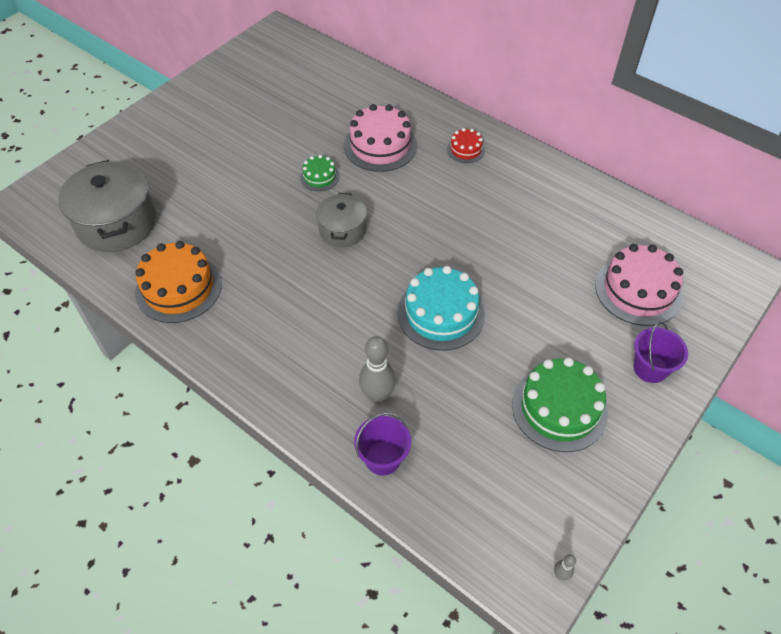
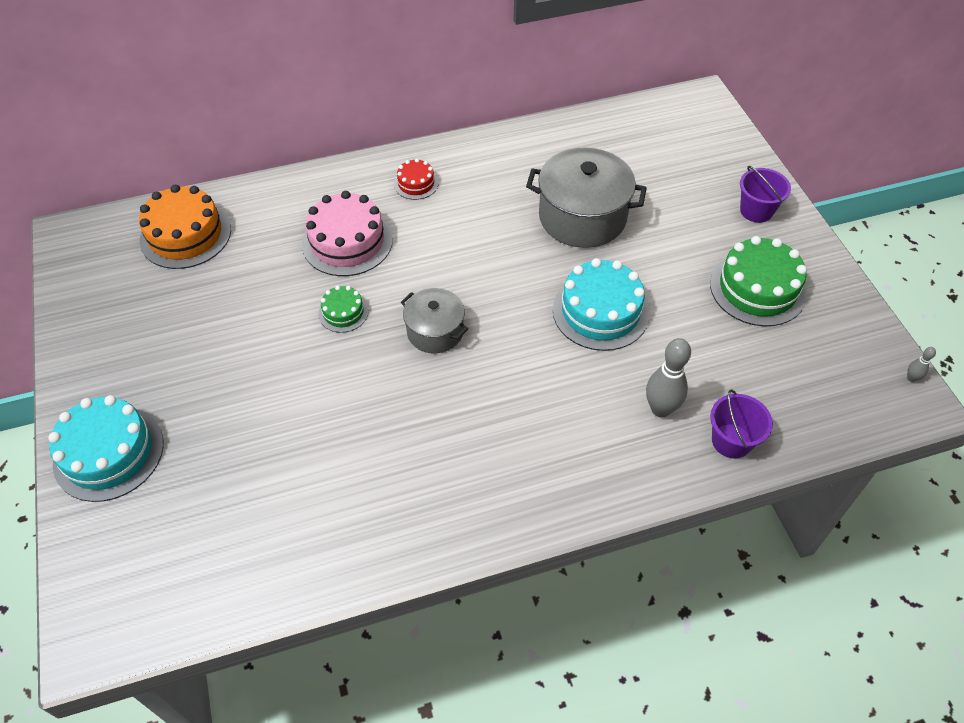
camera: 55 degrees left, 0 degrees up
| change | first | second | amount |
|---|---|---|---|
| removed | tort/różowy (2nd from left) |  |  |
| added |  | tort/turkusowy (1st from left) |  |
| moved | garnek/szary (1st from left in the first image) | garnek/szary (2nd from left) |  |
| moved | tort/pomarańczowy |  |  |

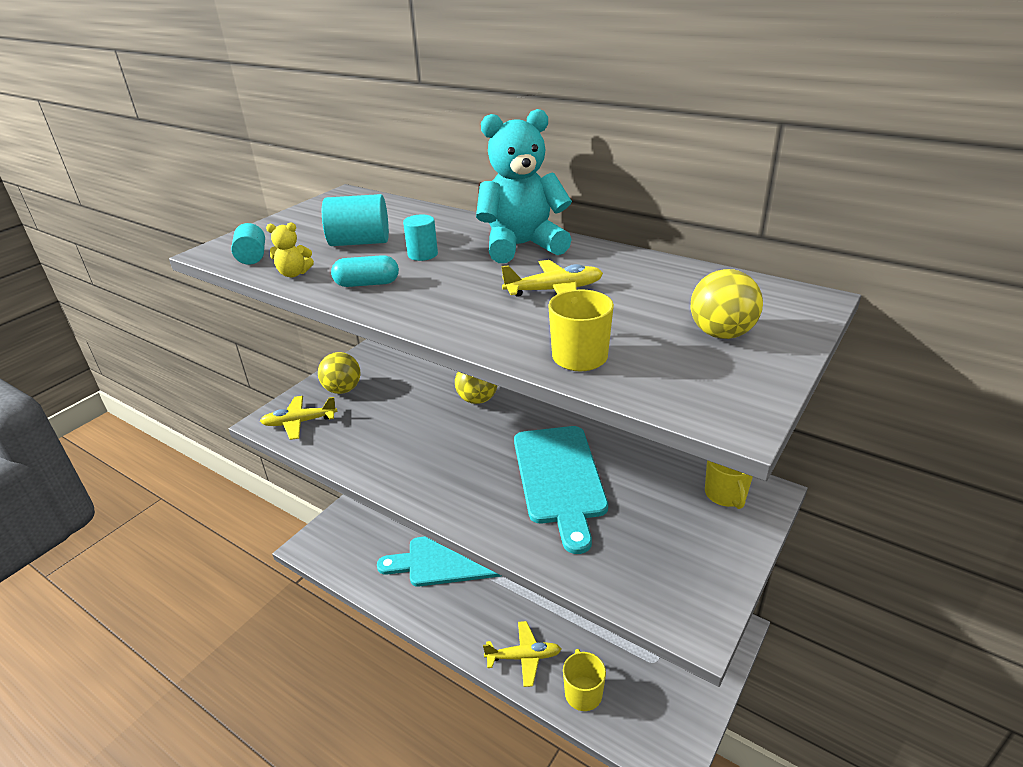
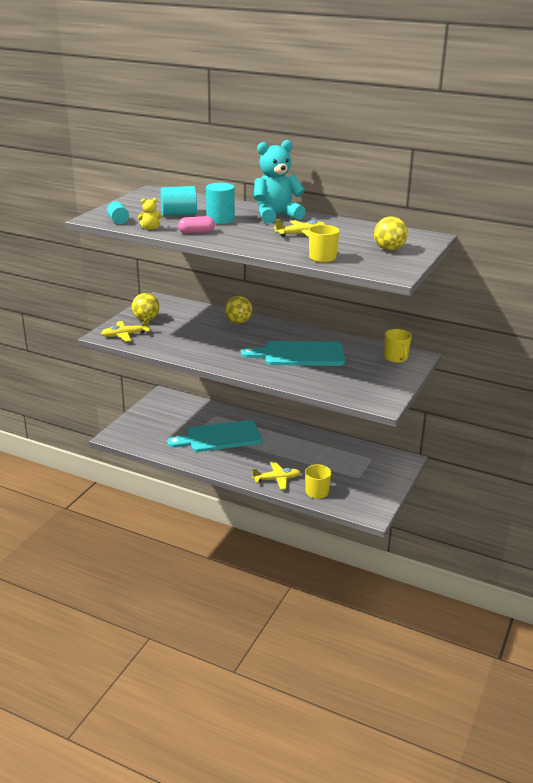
camera: 10 degrees left, 5 degrees down
| change | first | second | amount |
|---|---|---|---|
| recoloured | kapsułka/turkusowy | kapsułka/różowy |  |
| turned | deska do krojenia/turkusowy (2nd from left) |  | 105 degrees clockwise |
| resized | walec/turkusowy (3rd from left) |  | x1.61 |

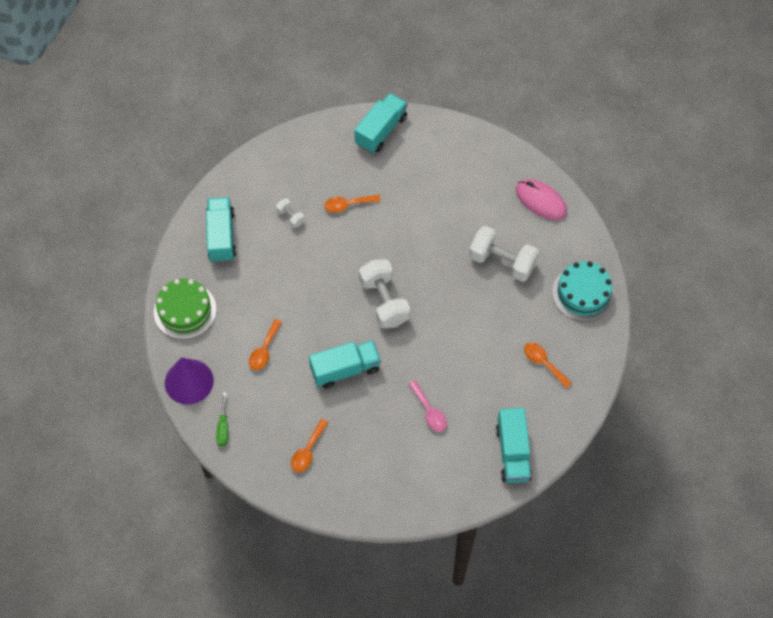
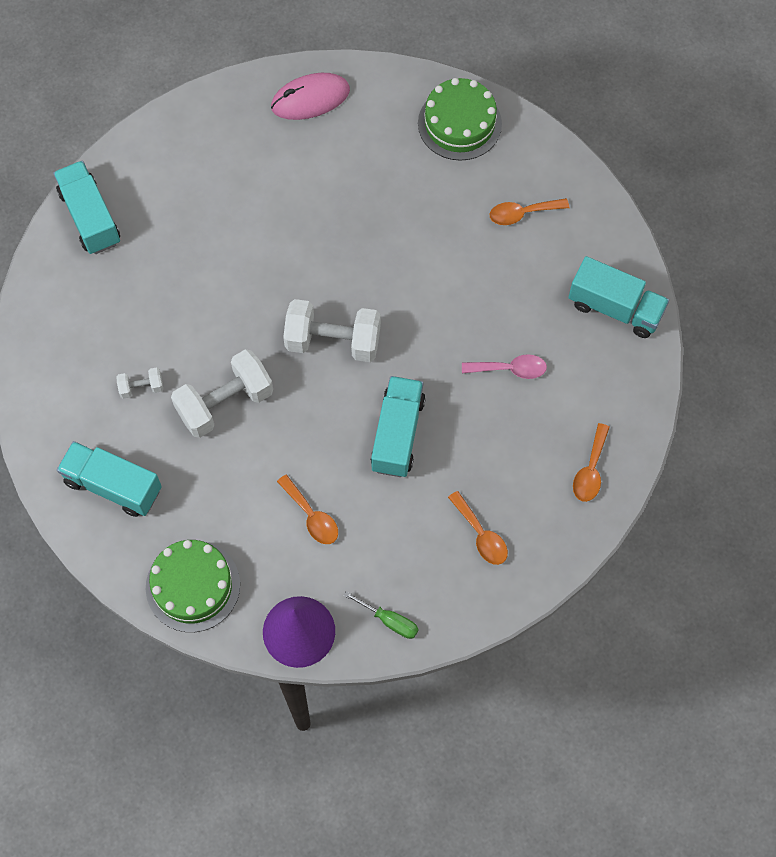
camera: 60 degrees left, 5 degrees up
| change | first | second | amount |
|---|---|---|---|
| moved | łyżka/pomarańczowy (3rd from left in the first image) | łyżka/pomarańczowy (4th from left) |  |
| moved | hantel/biały (3rd from left in the first image) | hantel/biały (2nd from left) |  |
| recoloured | tort/turkusowy | tort/zielony (2nd from left) |  |

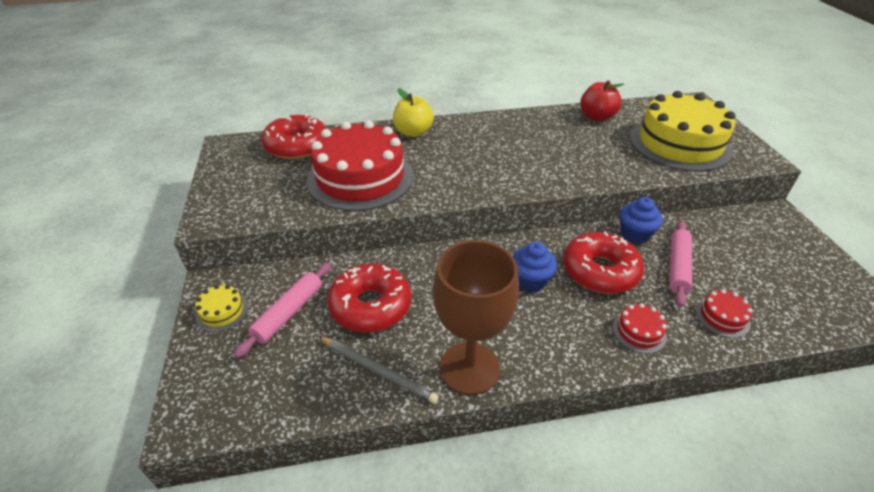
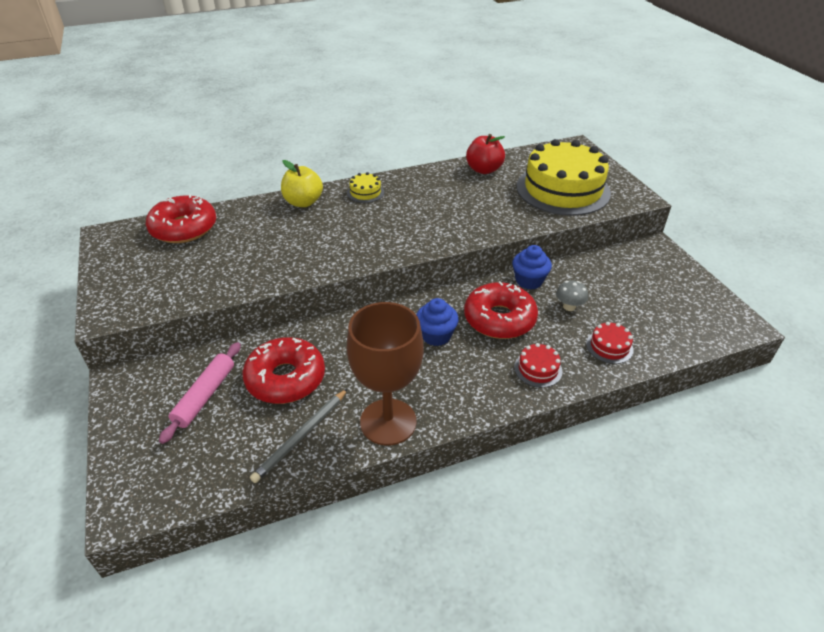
camera: 10 degrees left, 0 degrees up
| change | first | second | amount |
|---|---|---|---|
| removed | tort/czerwony (1st from left) |  |  |
| moved | tort/żółty (1st from left) |  |  |
| replaced | wałek do ciasta/różowy (2nd from left) | grzyb/szary |  |
| turned | ołówek/szary |  | 105 degrees clockwise |

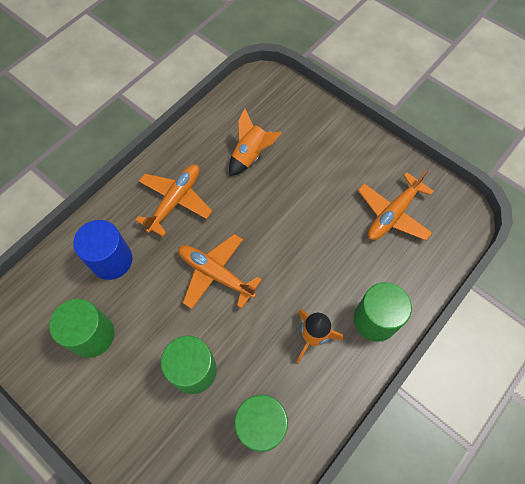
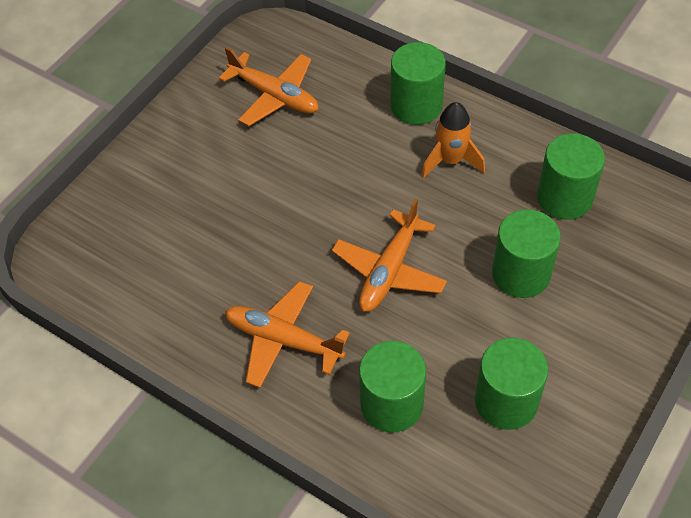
camera: 95 degrees left, 10 degrees down
| change | first | second | amount |
|---|---|---|---|
| removed | rakieta/pomarańczowy (1st from left) |  |  |
| recoloured | walec/niebieski | walec/zielony (1st from left) |  |

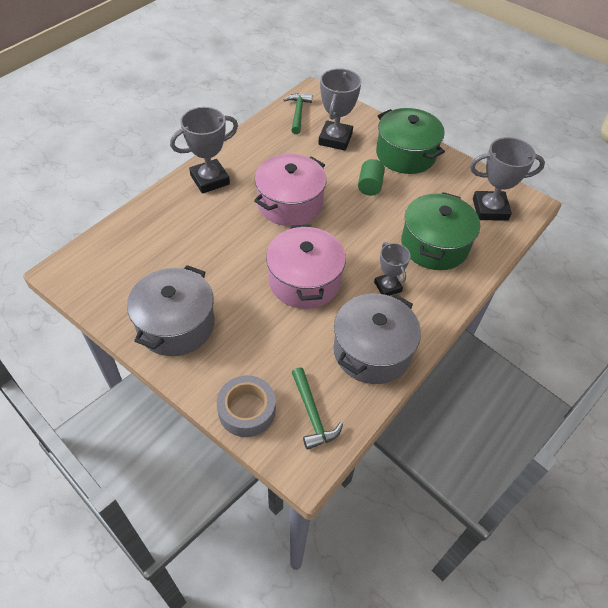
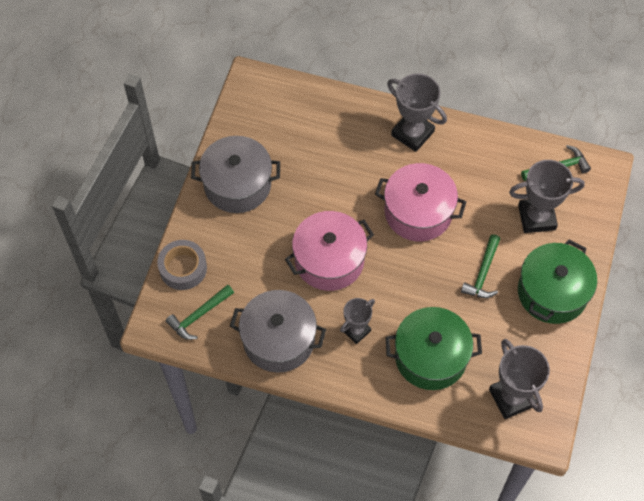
camera: 70 degrees right, 10 degrees up
| change | first | second | amount |
|---|---|---|---|
| replaced | walec/zielony | młotek/zielony (2nd from left) |  |

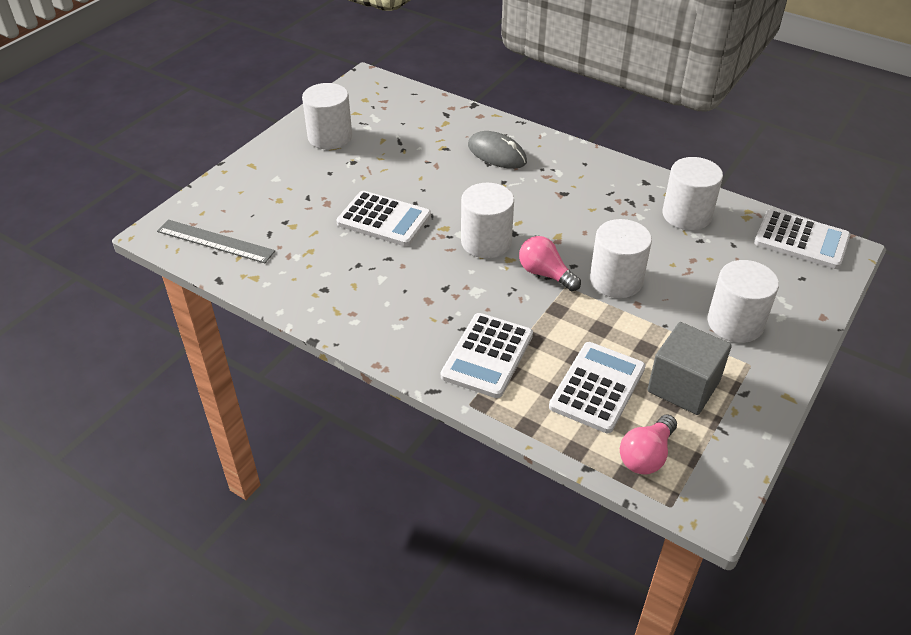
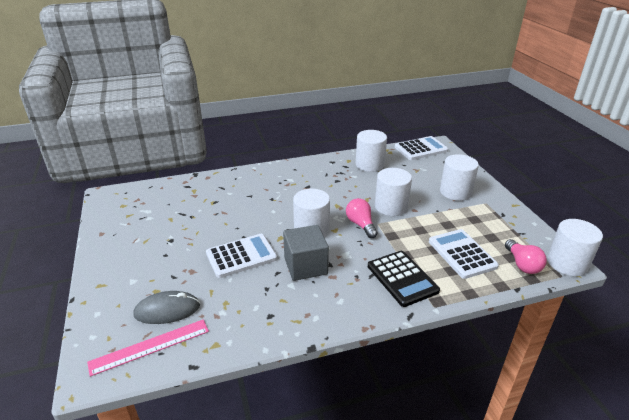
camera: 50 degrees left, 10 degrees down
| change | first | second | amount |
|---|---|---|---|
| moved | walec/biały (1st from left in the first image) | walec/biały (5th from left) |  |
| moved | myszka/szary |  |  |
| moved | sześcian/szary |  |  |
| recoloured | linijka/szary | linijka/różowy |  |
| recoloured | kalkulator/biały (2nd from left) | kalkulator/czarny |  |
| turned | żarówka/różowy (1st from left) |  | 75 degrees clockwise |

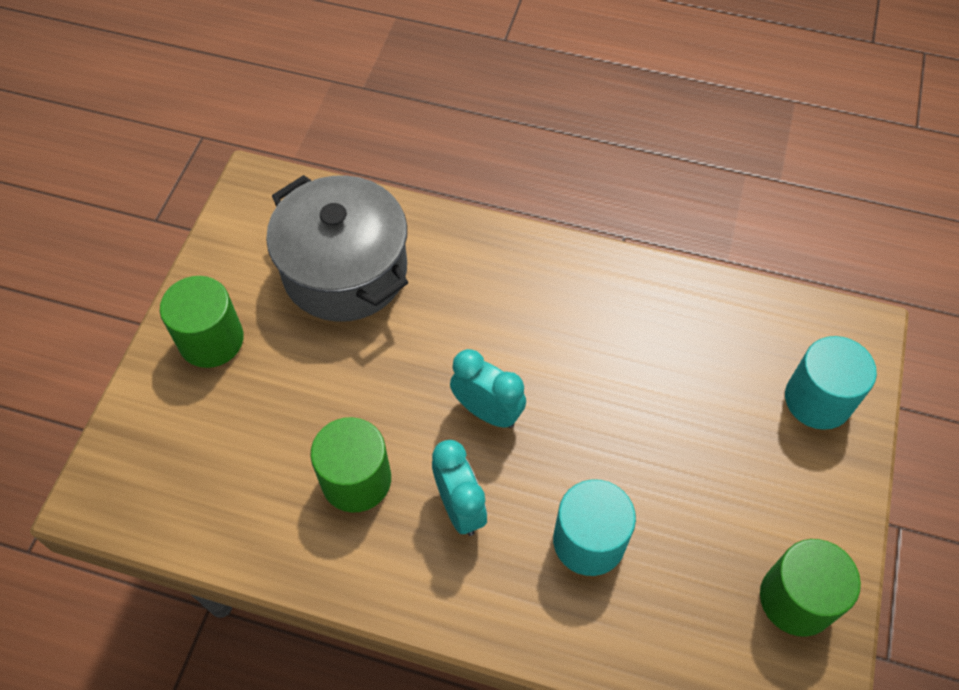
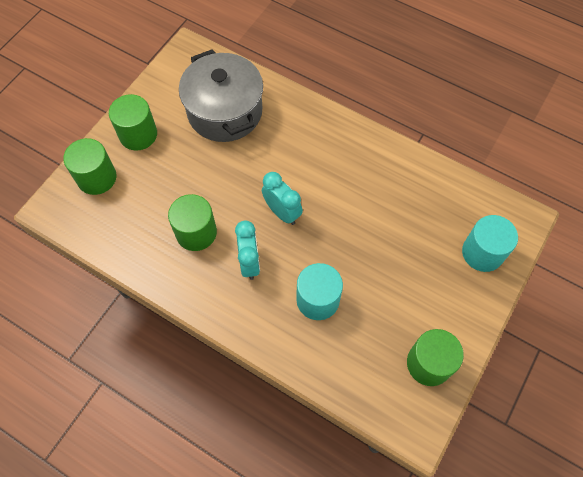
camera: 15 degrees right, 5 degrees up
| change | first | second | amount |
|---|---|---|---|
| added |  | walec/zielony (1st from left) |  |

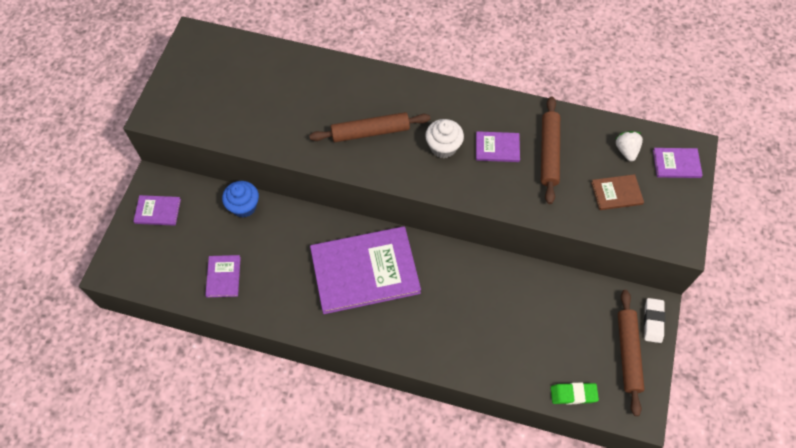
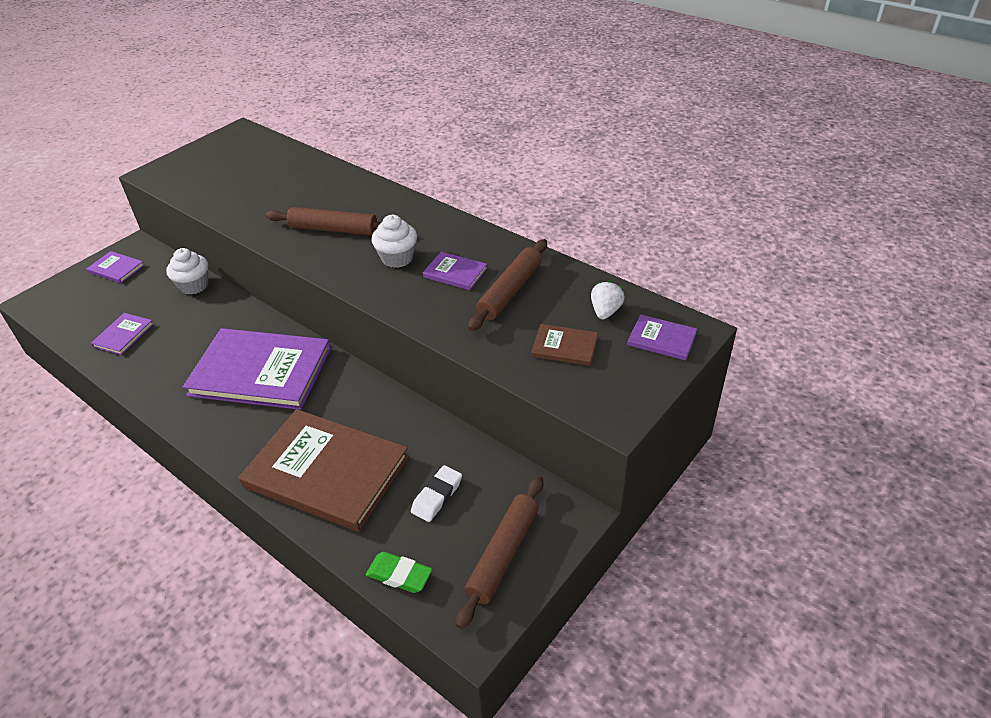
camera: 25 degrees right, 20 degrees down
| change | first | second | amount |
|---|---|---|---|
| added |  | książka/brązowy (1st from left) |  |
| moved | gumka do mazania/biały |  |  |
| recoloured | muffinka/niebieski | muffinka/biały (1st from left) |  |

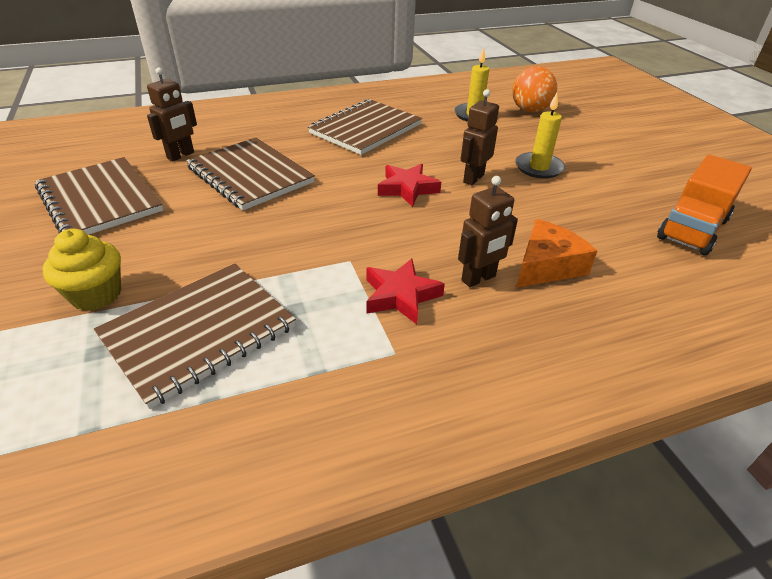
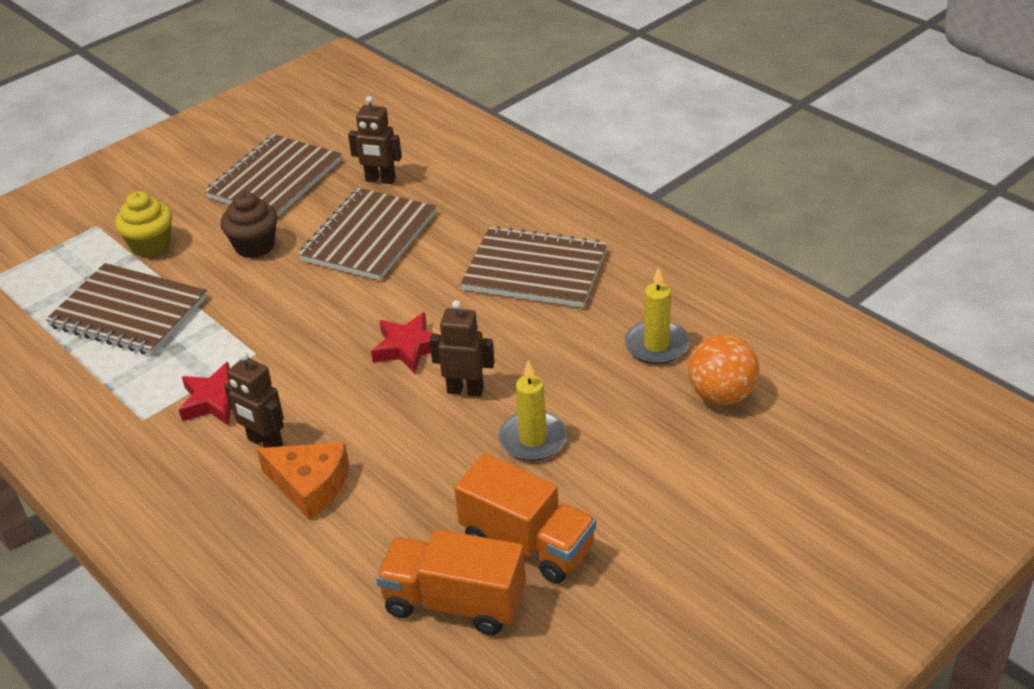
camera: 70 degrees right, 0 degrees up
| change | first | second | amount |
|---|---|---|---|
| added |  | muffinka/brązowy |  |
| added |  | ciężarówka/pomarańczowy (2nd from left) |  |

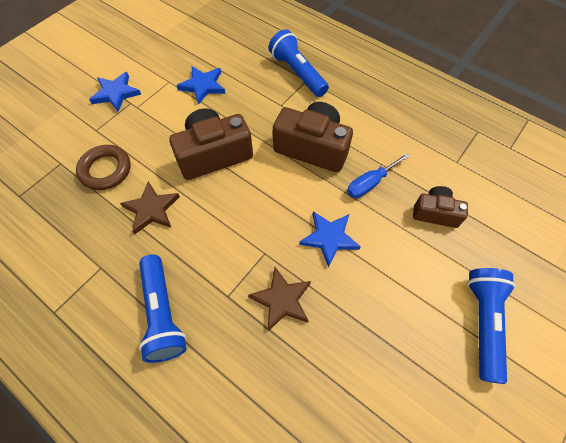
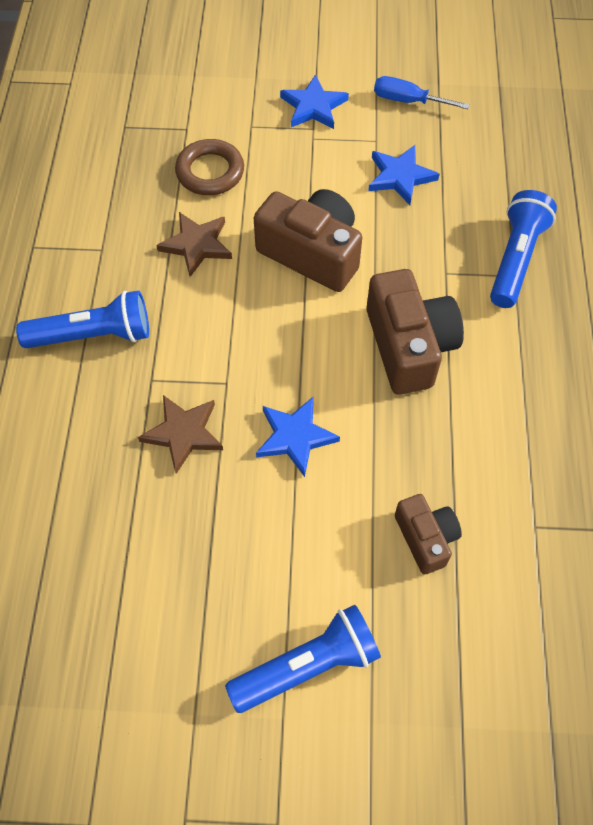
camera: 55 degrees right, 0 degrees up
| change | first | second | amount |
|---|---|---|---|
| moved | śrubokręt/niebieski |  |  |
| turned | latarka/niebieski (1st from left) |  | 135 degrees counterclockwise |

